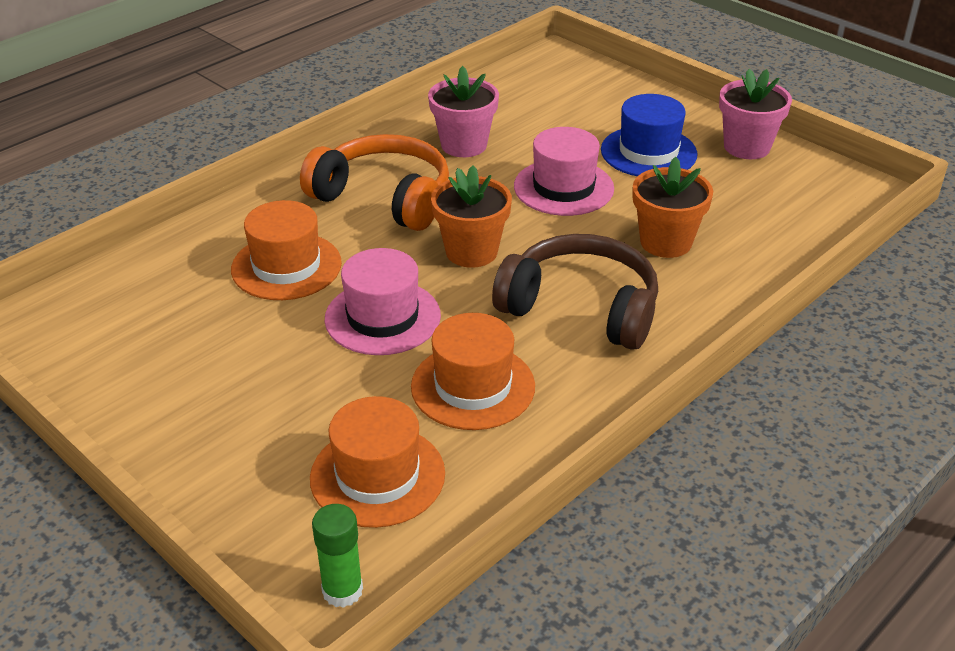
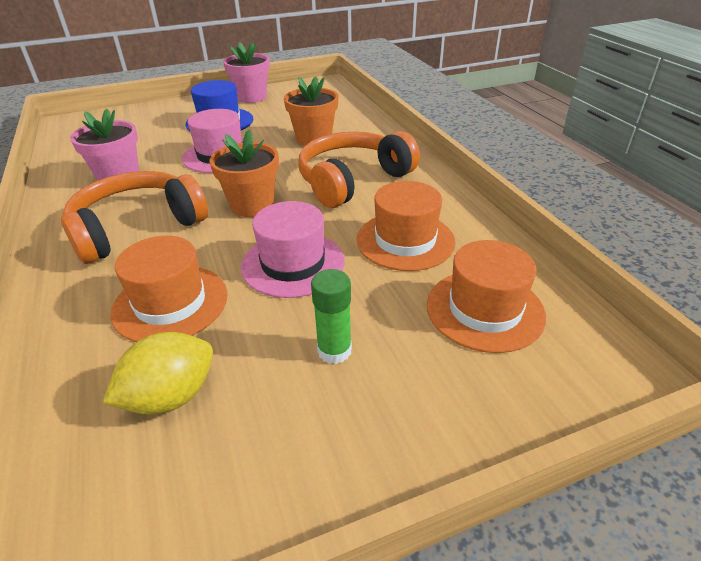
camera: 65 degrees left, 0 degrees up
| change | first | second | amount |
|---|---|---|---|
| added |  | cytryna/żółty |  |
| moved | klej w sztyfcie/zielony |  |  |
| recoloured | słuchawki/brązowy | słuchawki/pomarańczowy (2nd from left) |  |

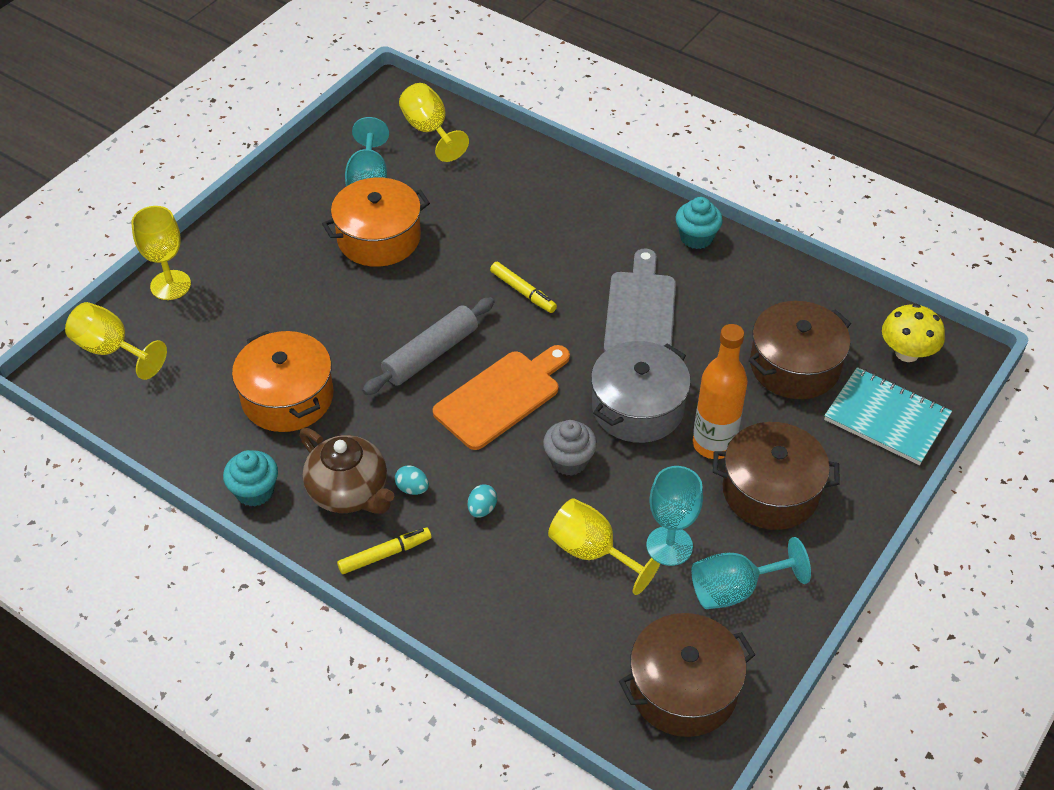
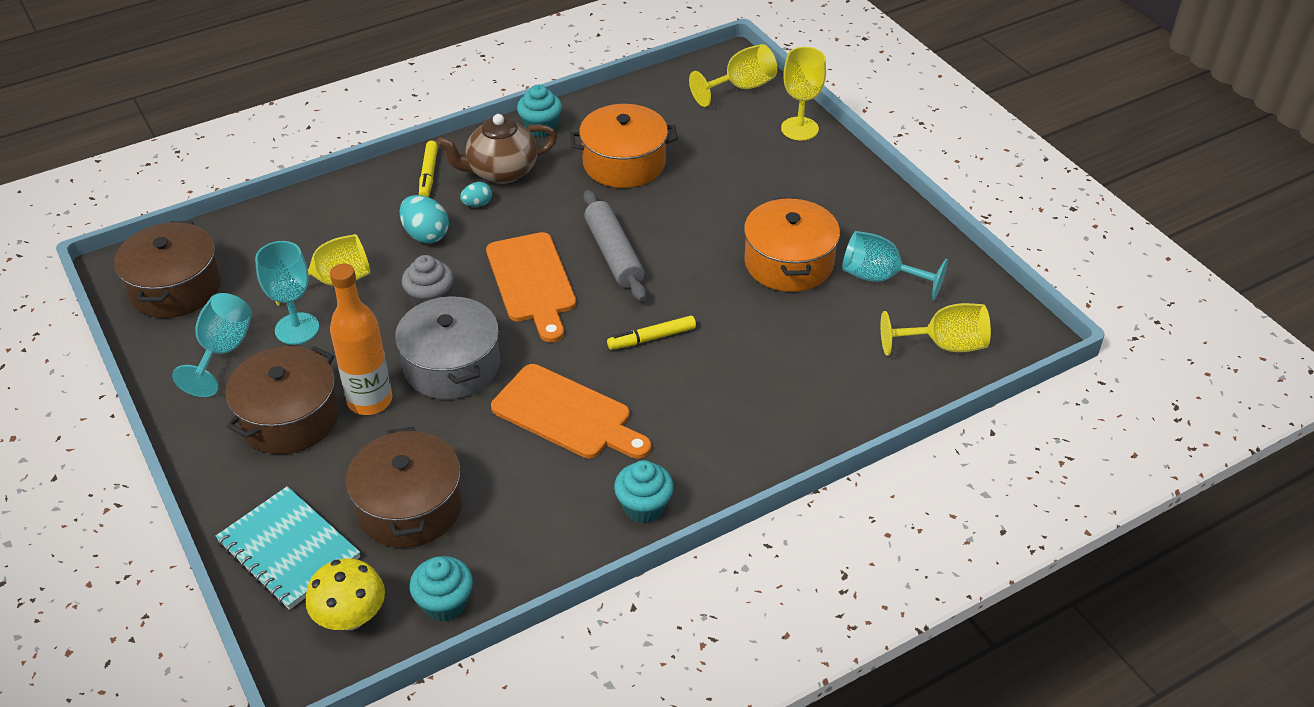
camera: 115 degrees right, 5 degrees down
| change | first | second | amount |
|---|---|---|---|
| added |  | muffinka/turkusowy (1st from left) |  |
| recoloured | deska do krojenia/szary | deska do krojenia/pomarańczowy (2nd from left) |  |
| turned | zeszyt/turkusowy |  | 75 degrees clockwise |
| resized | jajko/turkusowy (2nd from left in the first image) | jajko/turkusowy (1st from left) | x1.71 |

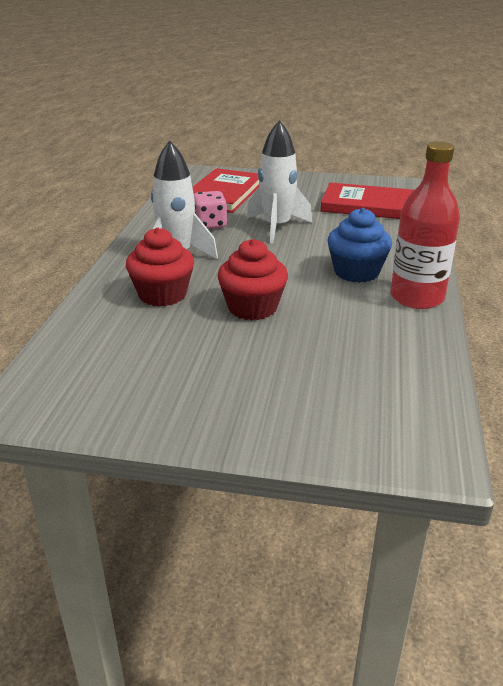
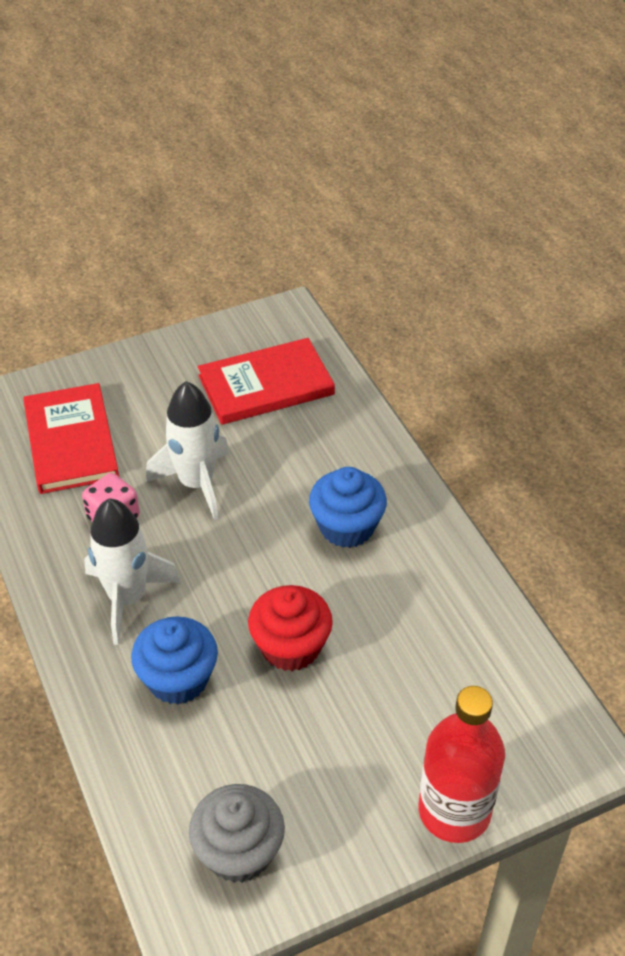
camera: 35 degrees left, 15 degrees up
| change | first | second | amount |
|---|---|---|---|
| added |  | muffinka/szary |  |
| moved | butelka/czerwony |  |  |
| recoloured | muffinka/czerwony (1st from left) | muffinka/niebieski (1st from left) |  |

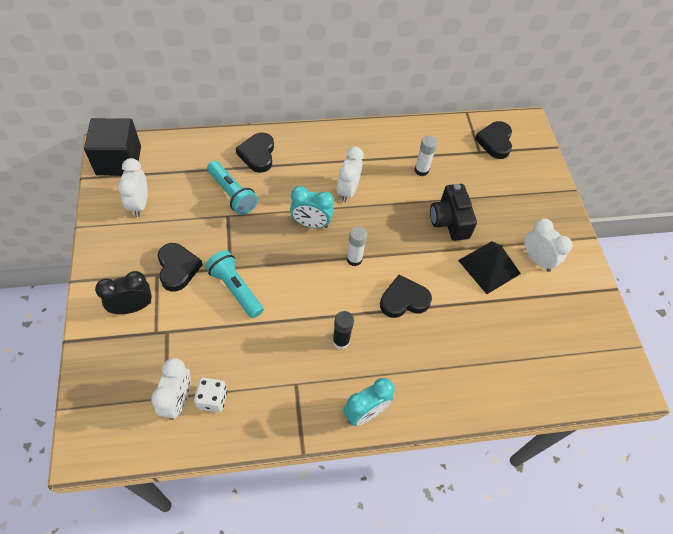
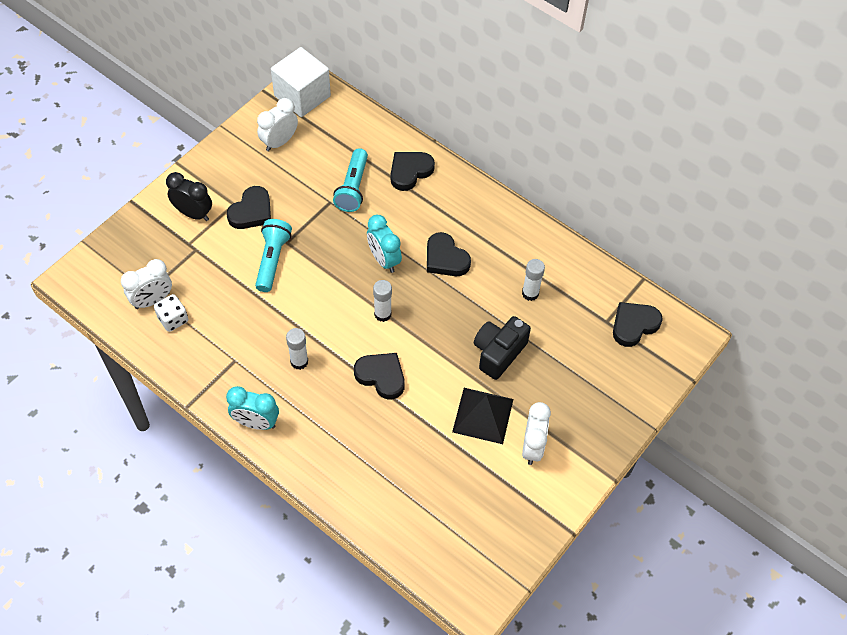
camera: 50 degrees right, 0 degrees up
| change | first | second | amount |
|---|---|---|---|
| replaced | budzik/biały (3rd from left) | serce/czarny (4th from left) |  |
| recoloured | sześcian/czarny | sześcian/biały |  |
| recoloured | klej w sztyfcie/czarny | klej w sztyfcie/biały (1st from left) |  |

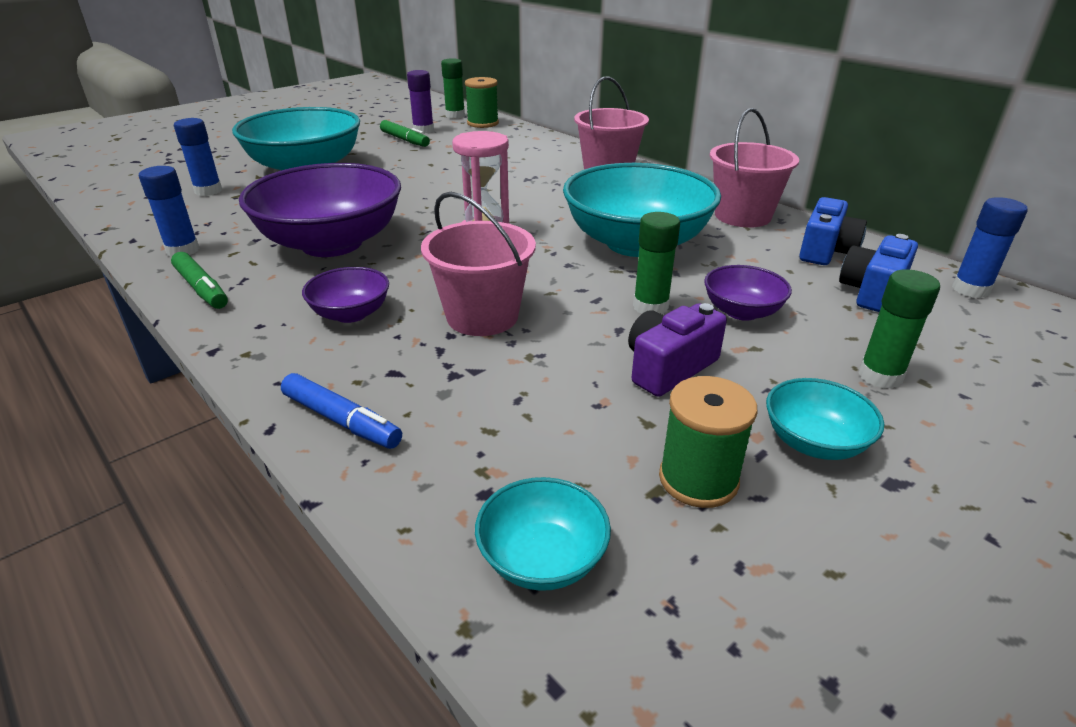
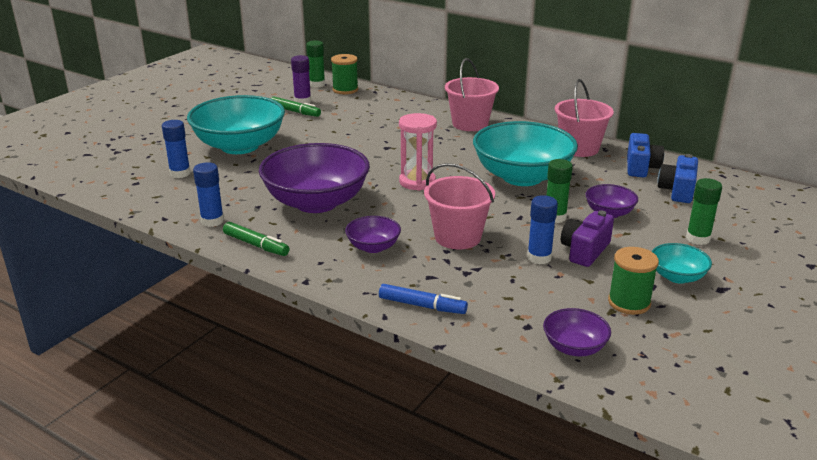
camera: 15 degrees left, 5 degrees down
| change | first | second | amount |
|---|---|---|---|
| moved | klej w sztyfcie/niebieski (3rd from left) |  |  |
| recoloured | miska/turkusowy (2nd from left) | miska/fioletowy (3rd from left) |  |

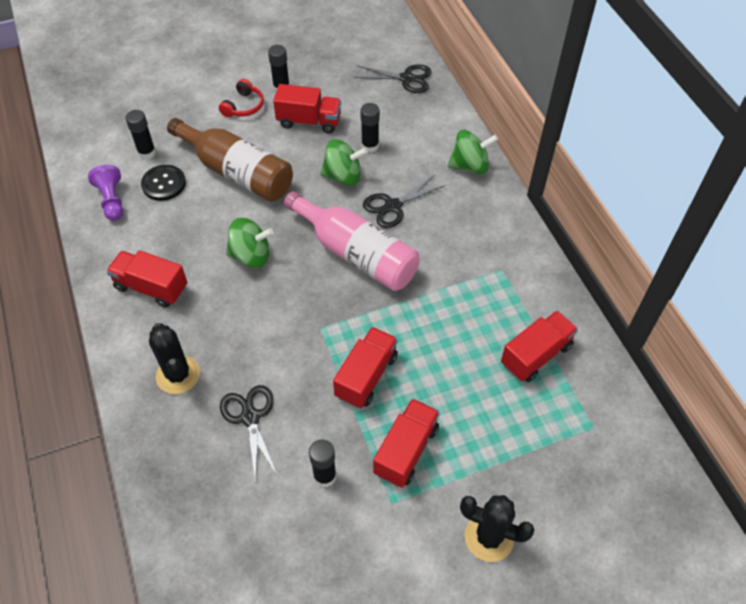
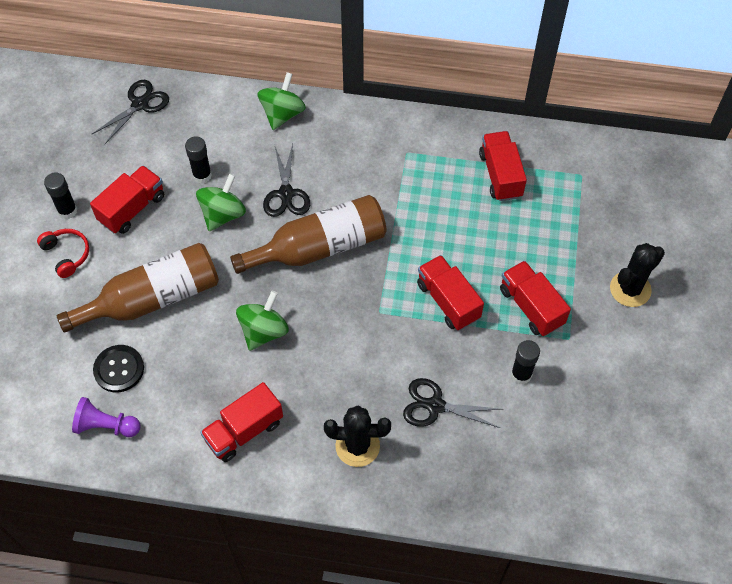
camera: 60 degrees left, 5 degrees up
| change | first | second | amount |
|---|---|---|---|
| removed | klej w sztyfcie/czarny (1st from left) |  |  |
| recoloured | butelka/różowy | butelka/brązowy (2nd from left) |  |

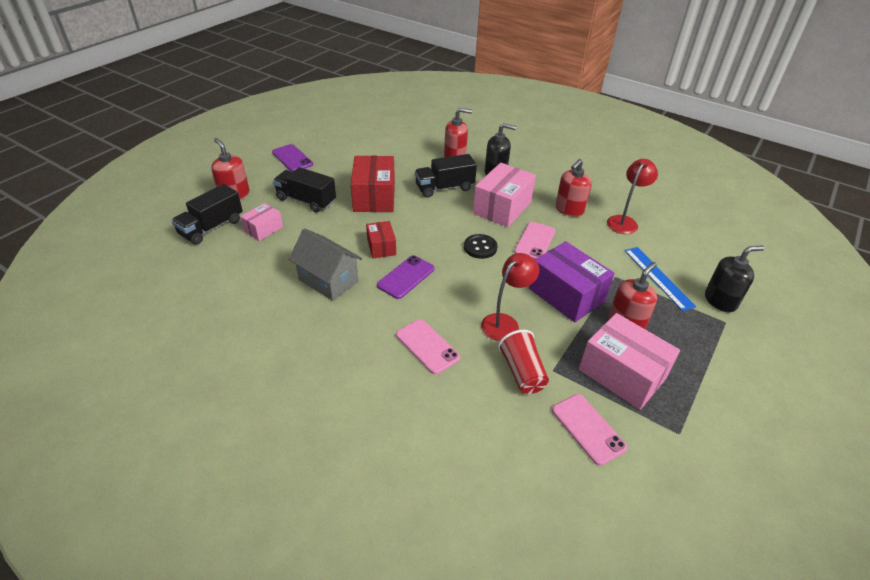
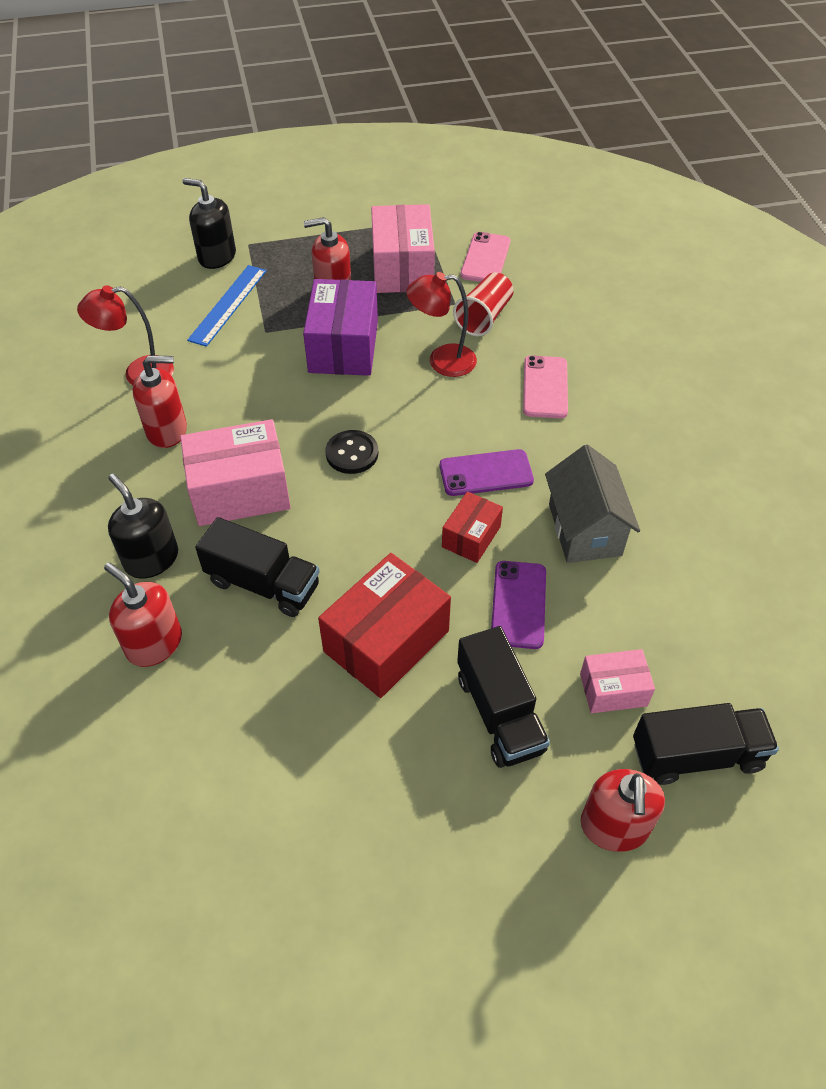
camera: 135 degrees left, 10 degrees up
| change | first | second | amount |
|---|---|---|---|
| removed | telefon/różowy (2nd from left) |  |  |
| moved | telefon/fioletowy (1st from left in the first image) | telefon/fioletowy (2nd from left) |  |

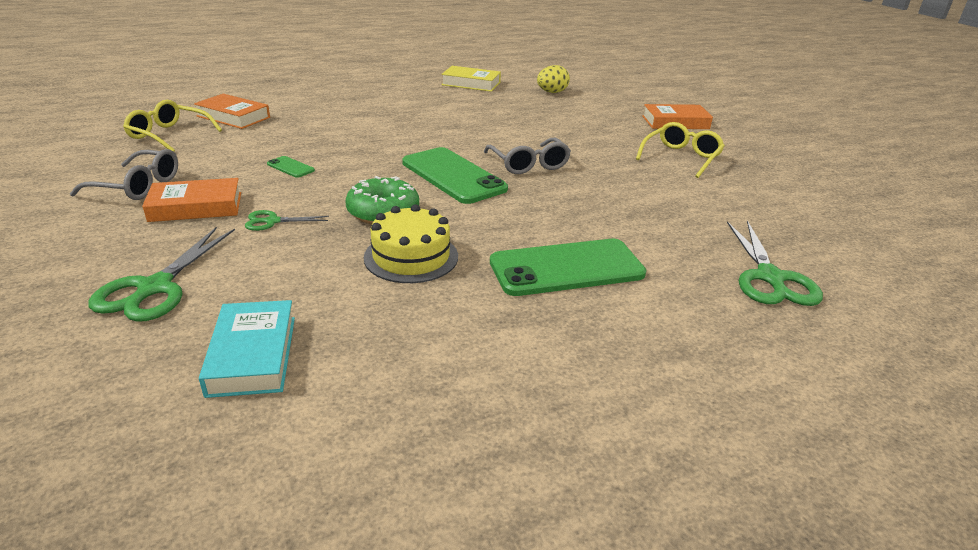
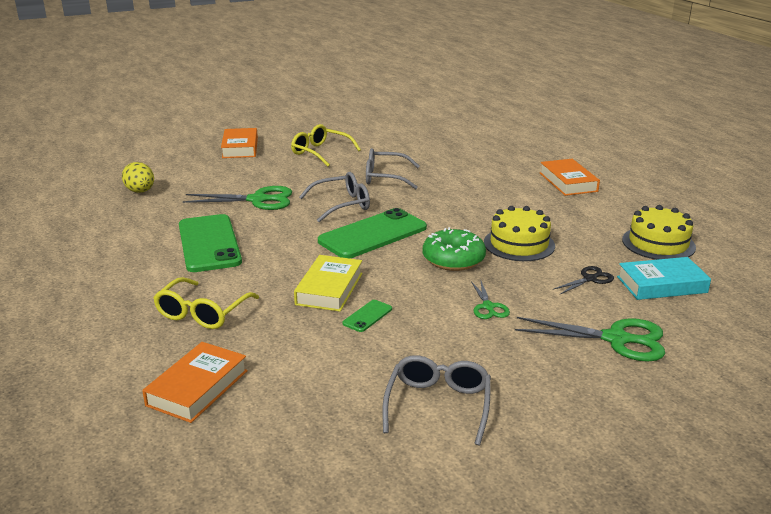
camera: 90 degrees left, 5 degrees down
| change | first | second | amount |
|---|---|---|---|
| added |  | okulary/szary (2nd from left) |  |
| added |  | nożyczki/czarny |  |
| added |  | tort/żółty (2nd from left) |  |
| moved | okulary/żółty (1st from left) |  |  |
| moved | książka/pomarańczowy (1st from left in the first image) | książka/pomarańczowy (3rd from left) |  |
| moved | książka/żółty |  |  |
| moved | telefon/zielony (3rd from left in the first image) | telefon/zielony (1st from left) |  |
| moved | nożyczki/zielony (3rd from left in the first image) | nożyczki/zielony (1st from left) |  |

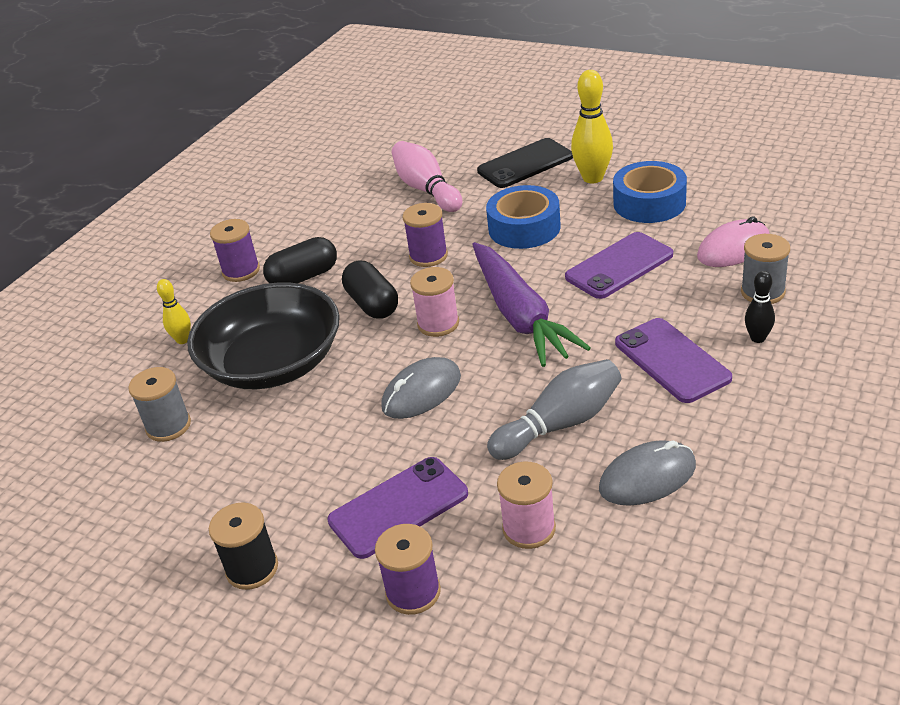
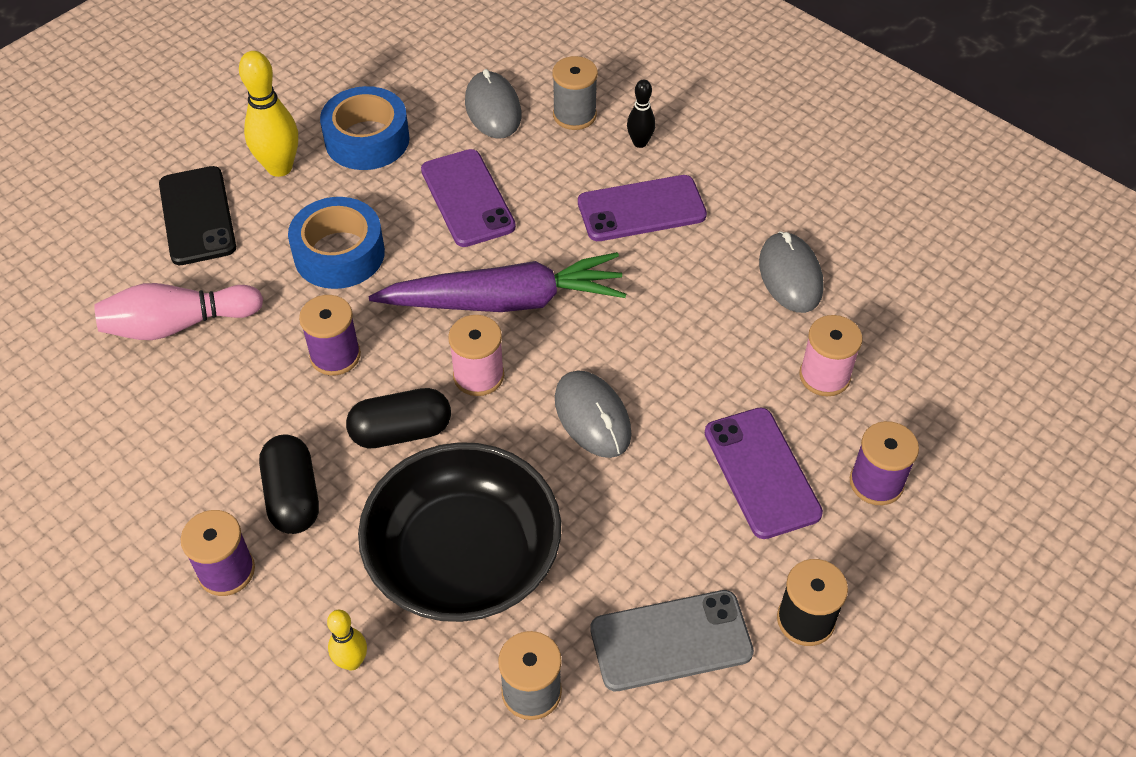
camera: 80 degrees left, 15 degrees up
| change | first | second | amount |
|---|---|---|---|
| removed | kręgiel/szary |  |  |
| added |  | telefon/szary |  |
| recoloured | myszka/różowy | myszka/szary (1st from left) |  |

